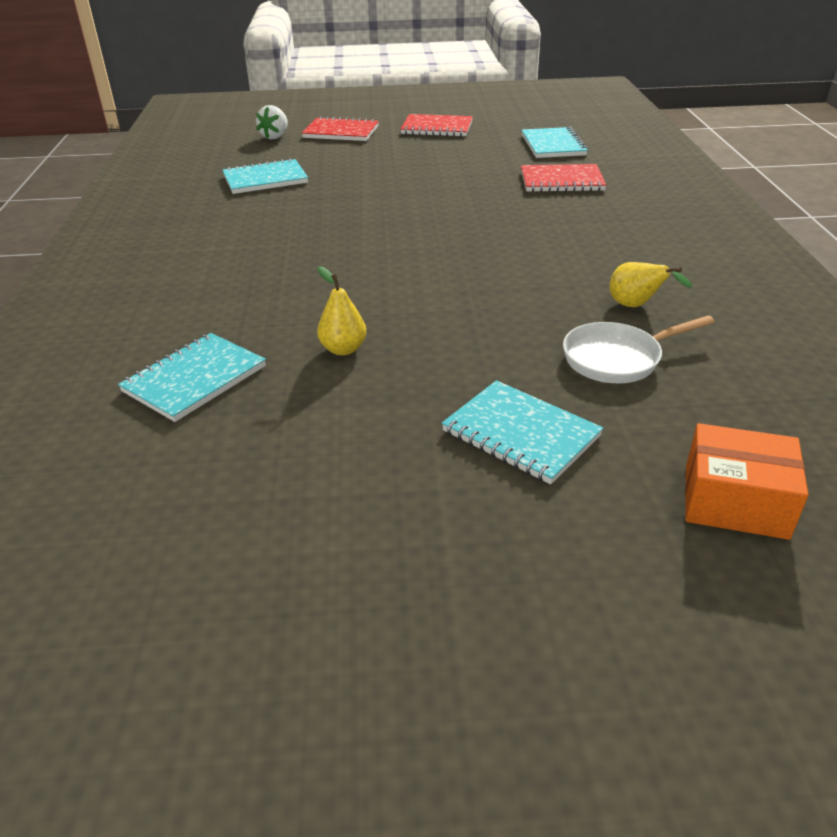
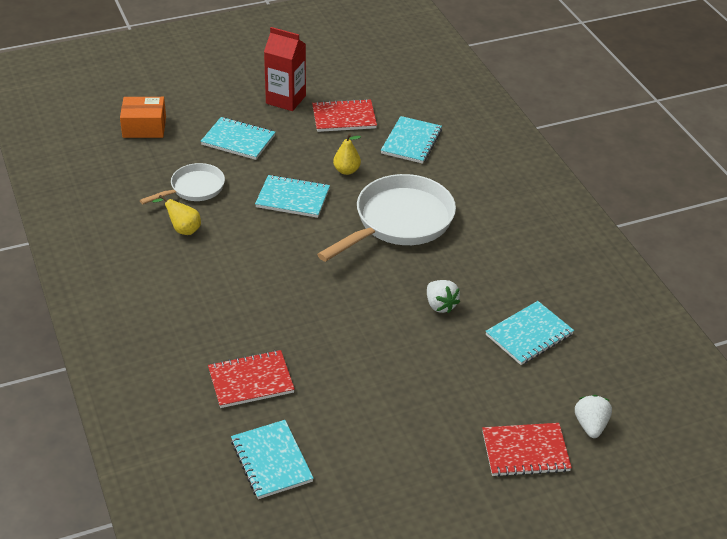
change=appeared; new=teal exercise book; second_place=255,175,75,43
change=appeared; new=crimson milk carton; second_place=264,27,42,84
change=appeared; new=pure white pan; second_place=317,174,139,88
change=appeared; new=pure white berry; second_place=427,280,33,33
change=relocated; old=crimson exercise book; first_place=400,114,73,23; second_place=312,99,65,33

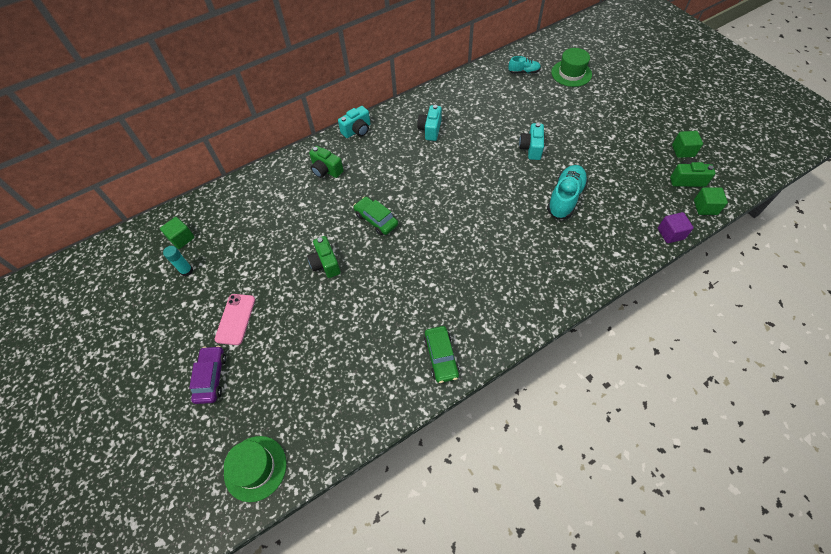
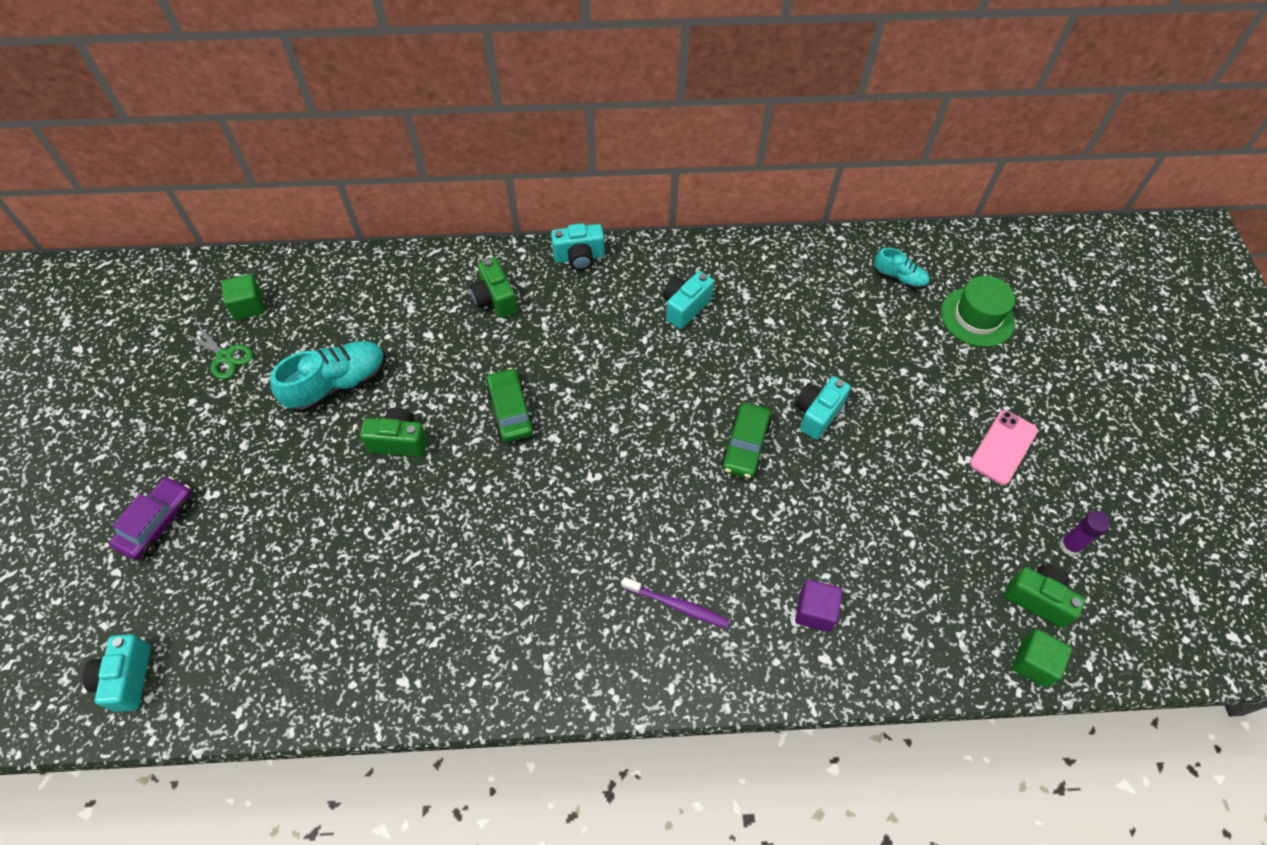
change=appeared; new=purple tooth brush; second_place=622,577,108,51
change=relocated; old=rosy mobile phone; first_place=215,294,40,51; second_place=970,410,68,75
change=relocated; old=leaf-green toy car; first_place=424,326,36,57; second_place=721,403,50,76
change=relocated; old=teal lace-up shoe; first_place=547,165,41,54; second_place=270,341,116,72
change=relocated; old=purple cube; first_place=658,212,36,31; second_place=795,580,48,52
change=exchanged; old=teal glue; new=leaf-green shears; first_place=163,246,30,30; second_place=183,323,70,56
change=exchanged; old=leaf-green top hat; new=teal photo camera; first_place=224,436,63,66; second_place=83,634,68,78
change=exchanged; old=leaf-green cube; new=purple glue; first_place=672,131,31,27; second_place=1060,511,50,45
change=spun; old=leaf-green photo camera; first_place=307,236,34,42; second_place=360,407,68,50; degrees=90

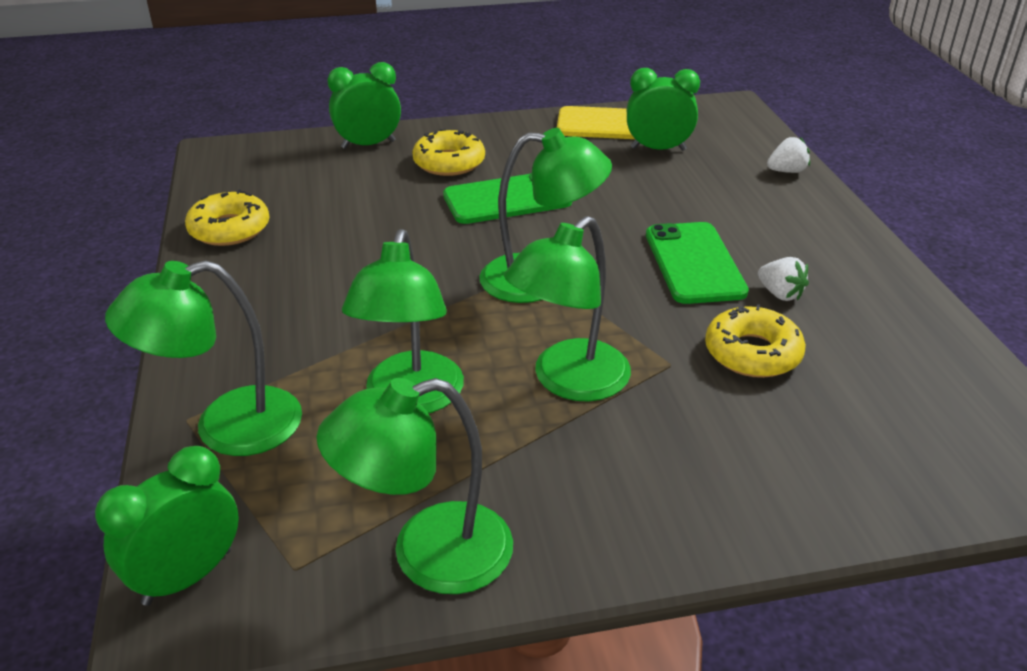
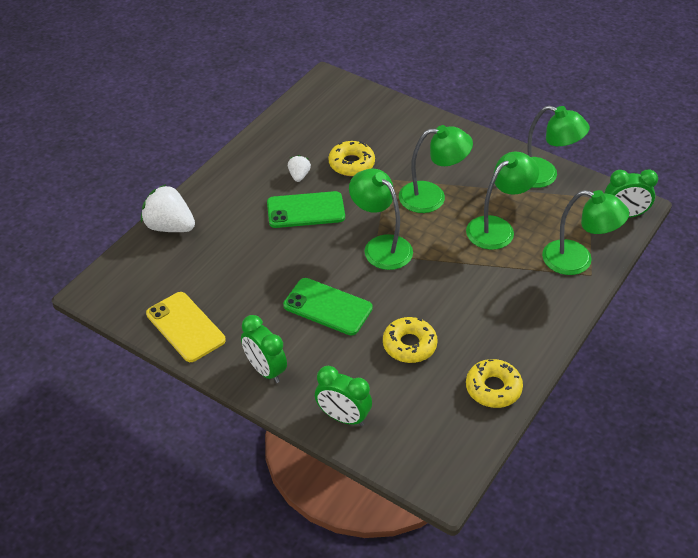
change=relocated; old=yellow doughnut; first_place=412,129,73,47; second_place=383,317,55,46
change=relocated; old=leaf-green bedside clock; first_place=627,68,73,83; second_place=241,315,46,68
change=spun; old=leaf-green mobile phone; first_place=646,222,103,82; second_place=267,191,78,37; degrees=45
change=size; old=pure white berry; first_place=767,137,43,36; second_place=141,184,54,48; factor=1.93

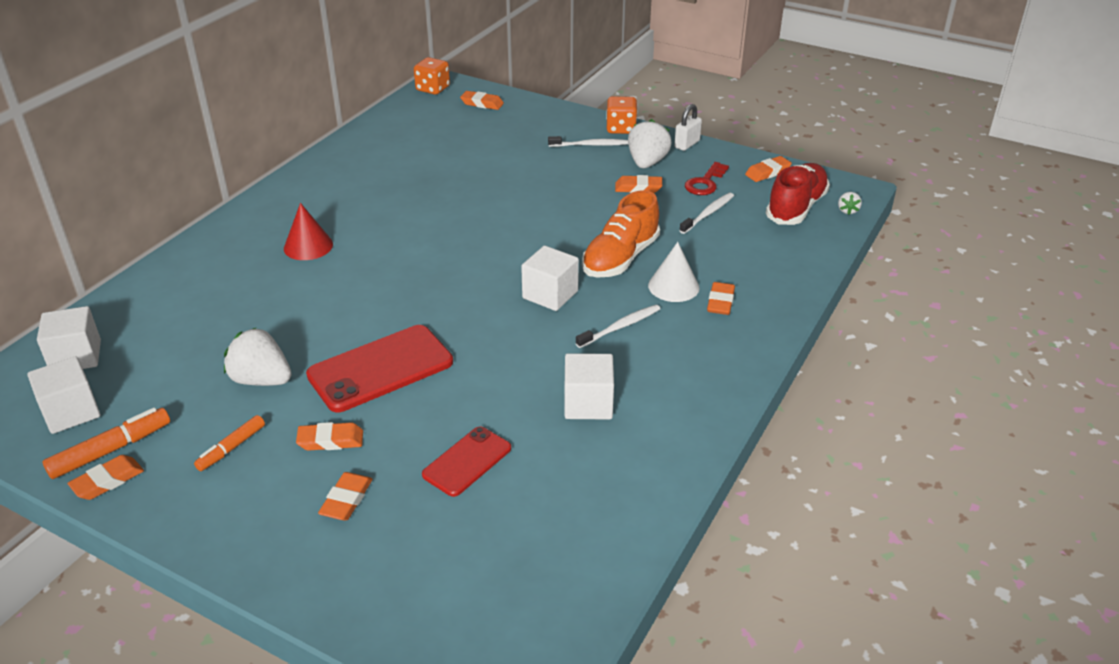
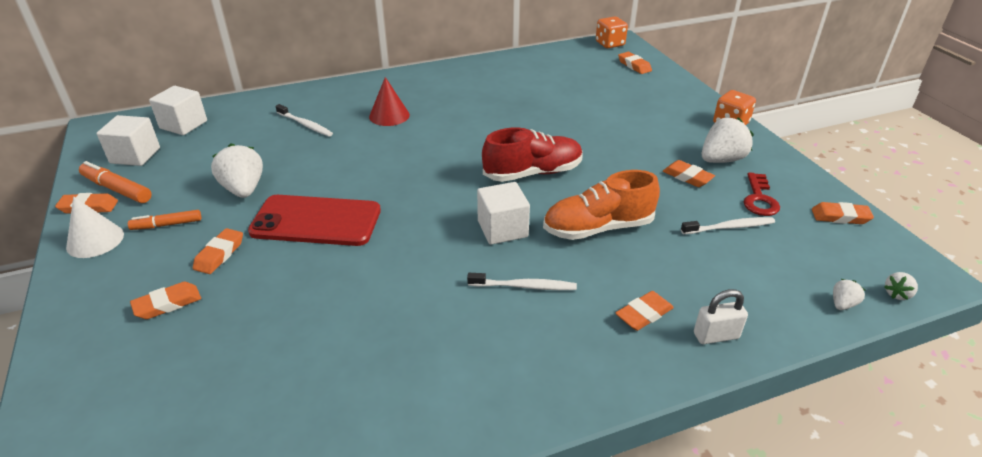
change=missing; old=crimson mobile phone; first_place=422,427,89,70
change=missing; old=pure white cube; first_place=564,353,50,67
change=appeared; new=pure white berry; second_place=833,279,32,31
change=relocated; old=pure white tooth brush; first_place=548,136,80,11; second_place=276,104,57,33
change=relocated; old=pure white cone; first_place=648,242,52,60; second_place=66,196,58,62
change=relocated; old=pure white lock; first_place=674,104,28,47; second_place=694,289,54,55
change=relocated; old=crimson lace-up shoe; first_place=766,163,64,62; second_place=482,128,101,54
change=spun; old=orange-coloured marker pen; first_place=43,407,127,72; second_place=79,161,73,42; degrees=-150
change=spun; old=orange-coloured pencil eraser; first_place=296,422,67,29; second_place=193,228,50,46; degrees=75
change=spun; old=crimson latchkey; first_place=685,162,44,33; second_place=744,172,36,44; degrees=-60

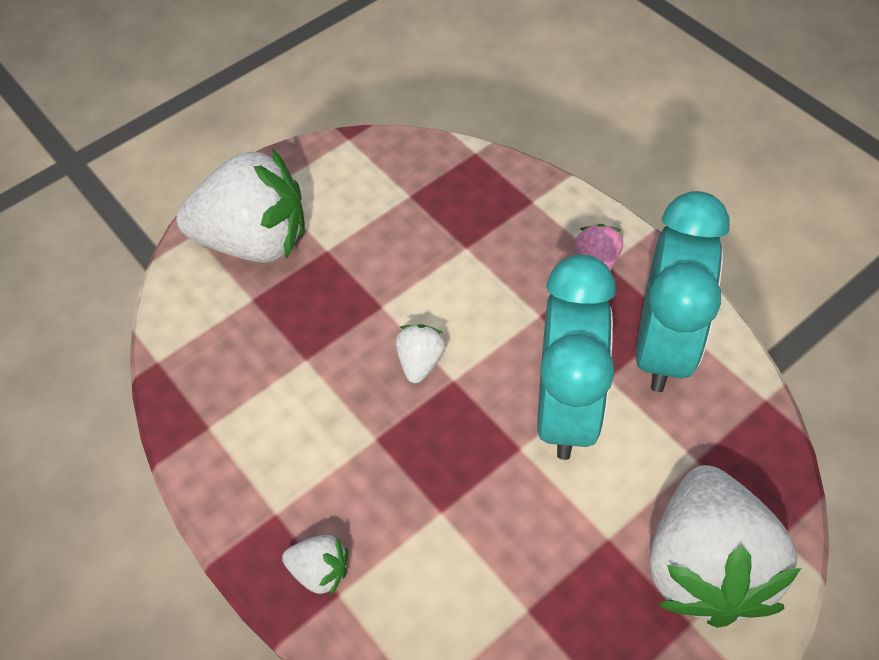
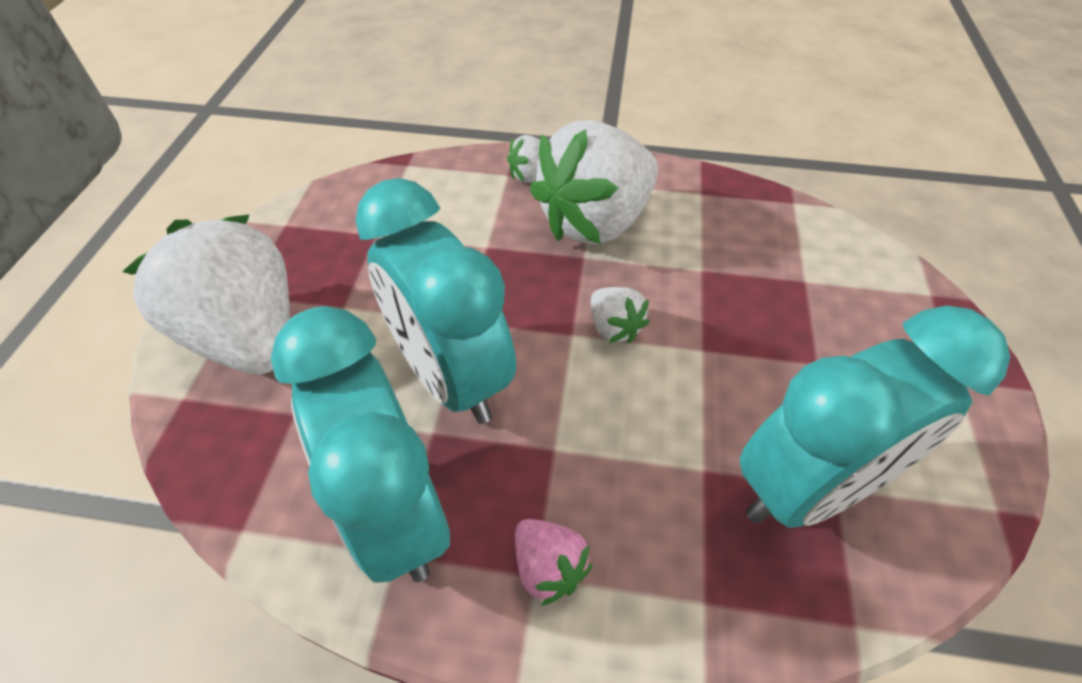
change=appeared; new=teal bedside clock; second_place=740,305,270,223
change=relocated; old=pure white berry; first_place=176,148,129,115; second_place=530,120,128,125

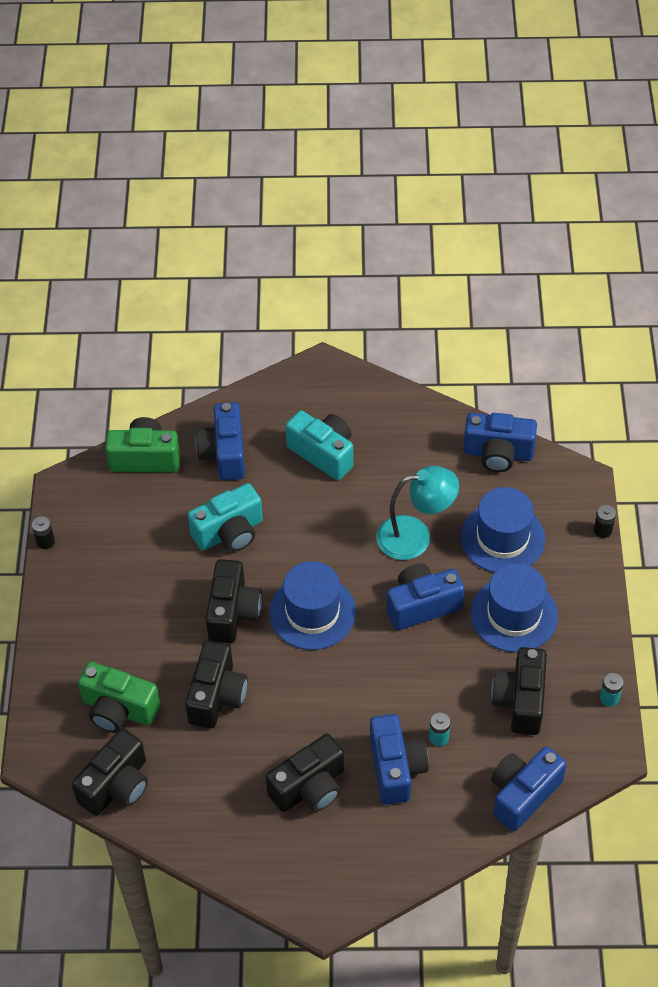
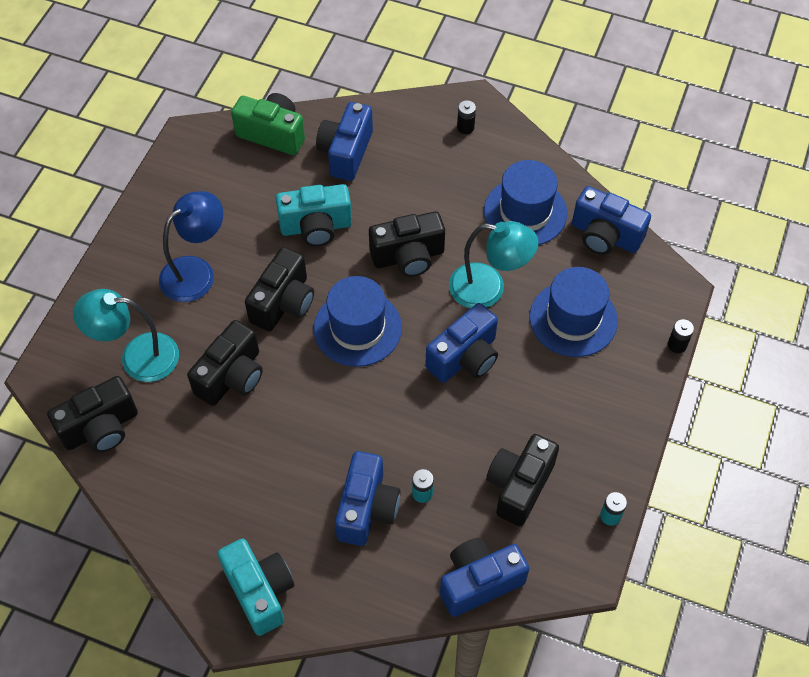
change=appeared; new=blue desk lamp; second_place=159,191,64,111
change=relocated; old=black battery; first_place=32,516,23,33; second_place=457,100,19,34
change=relocated; old=black photo camera; first_place=266,734,78,78; second_place=369,212,76,65
change=relocated; old=teal photo camera; first_place=286,410,67,70; second_place=217,539,77,97
change=relocated; old=blue top hat; first_place=470,563,88,89; second_place=484,160,83,85
change=exchanged; old=leaf-green photo camera; new=teal desk lamp; first_place=78,662,82,70; second_place=73,289,106,93
change=spun; old=blue photo camera; first_place=387,563,77,67; second_place=425,303,73,80; degrees=135

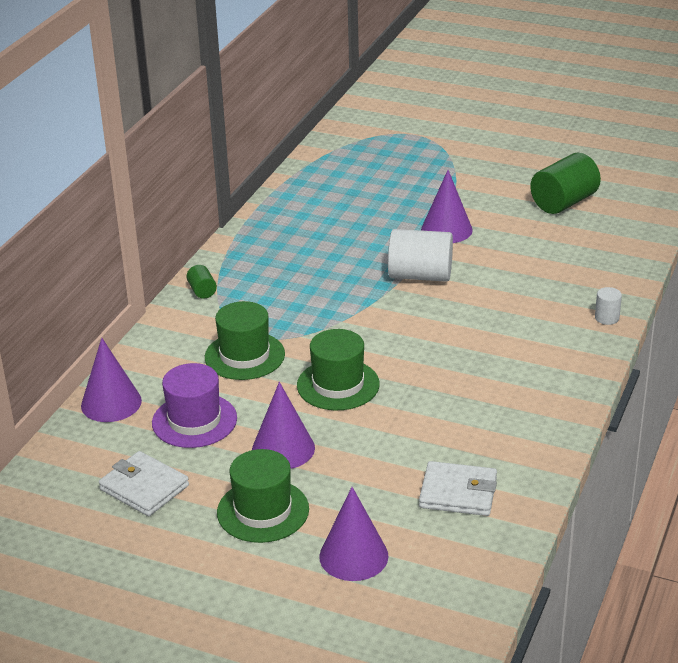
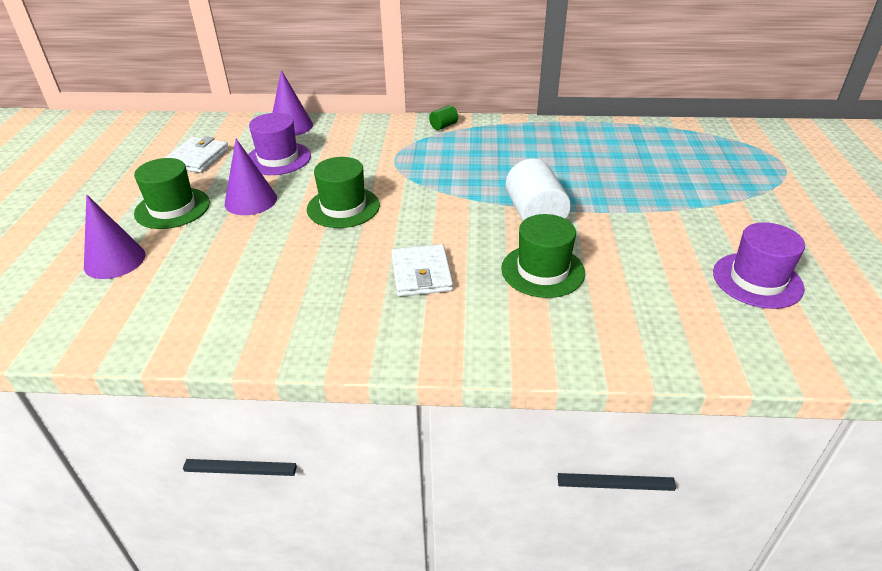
change=missing; old=purple cone; first_place=421,170,52,73
change=missing; old=pure white cylinder; first_place=595,287,27,38
change=relocated; old=leaf-green top hat; first_place=205,301,80,79; second_place=501,214,84,84
change=relocated; old=pure white wallet; first_place=419,461,78,55; second_place=391,244,62,53
change=exchanged; old=leaf-green cylinder; new=purple top hat; first_place=530,153,71,61; second_place=713,222,92,87

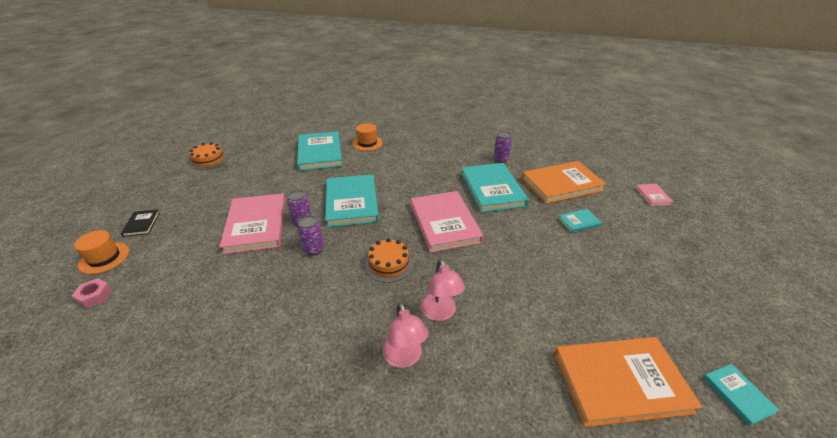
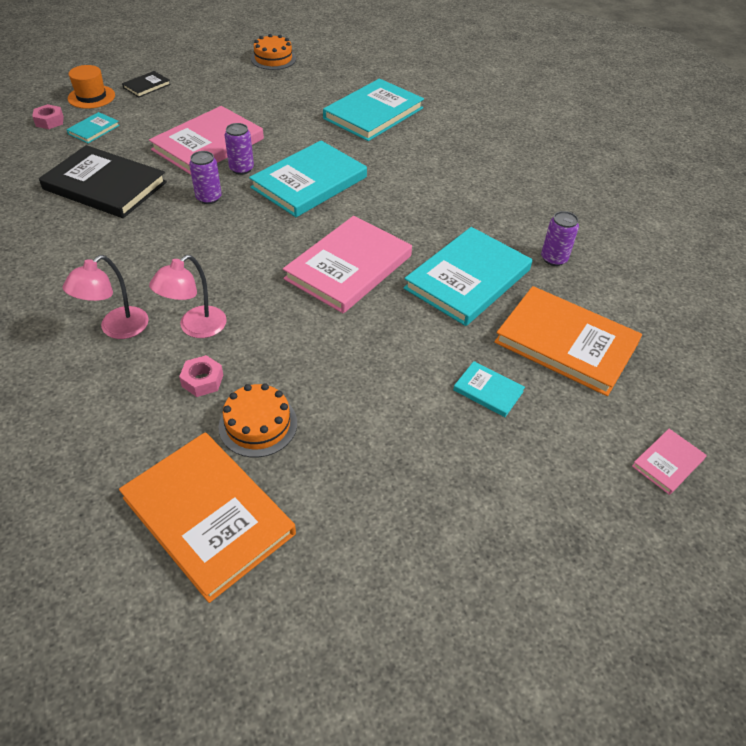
change=missing; old=orange-coloured top hat; first_place=352,123,31,28
change=appeared; new=black hardback; second_place=39,145,128,73
change=appeared; new=rosy nut; second_place=179,355,44,42
change=relocated; old=orange-coloured layer cake; first_place=365,238,48,45; second_place=219,383,78,74
change=relocated; old=teal hardback; first_place=703,364,77,62; second_place=66,112,54,31

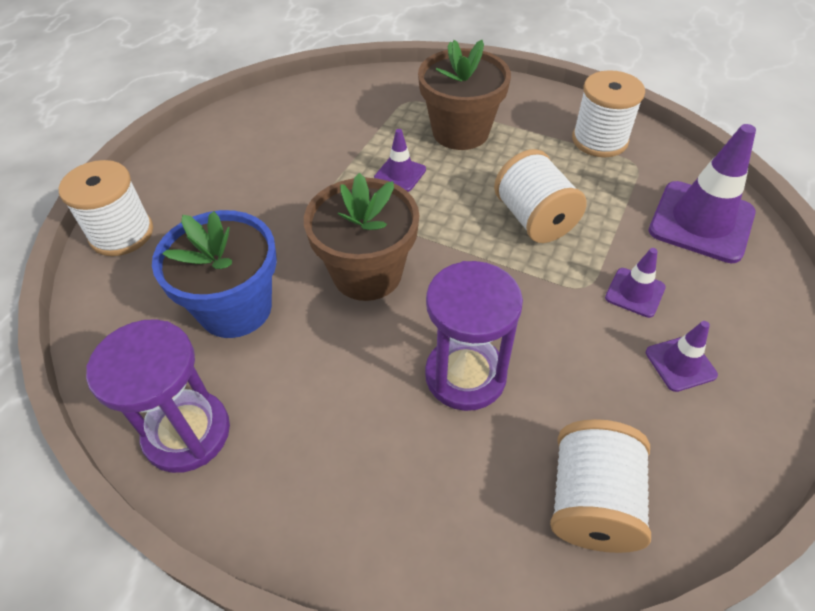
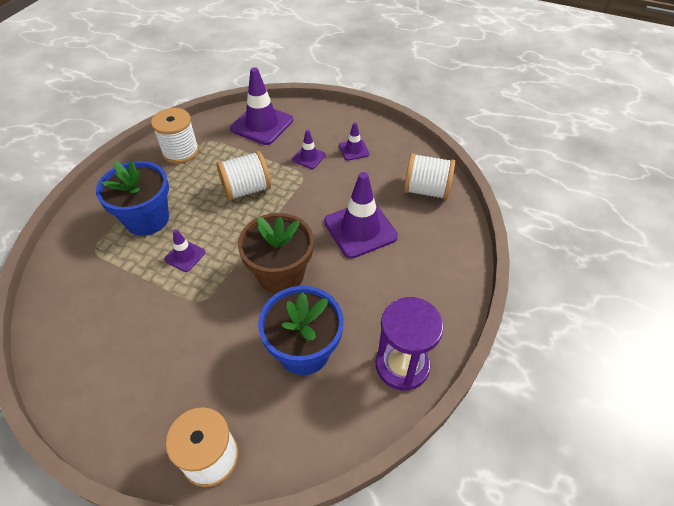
change=exchanged; old=purple sandglass; new=purple traffic cone; first_place=425,261,98,150; second_place=324,172,74,86
change=colour; old=brown flower pot; new=blue flower pot; first_place=418,40,93,110; second_place=96,161,73,75

